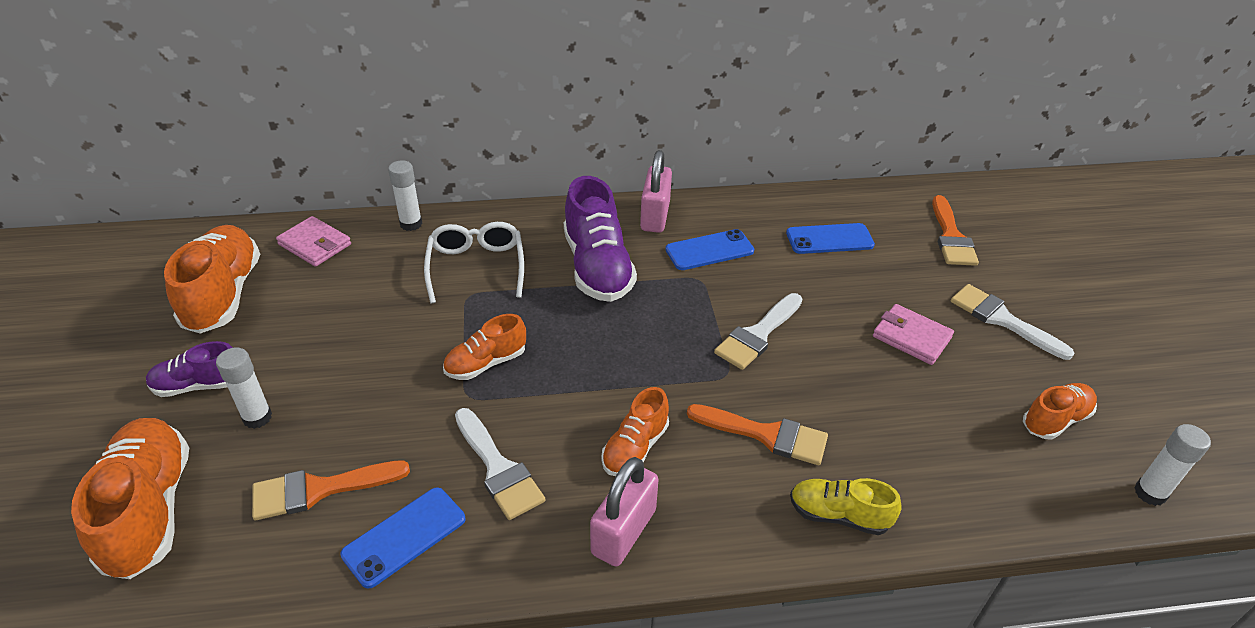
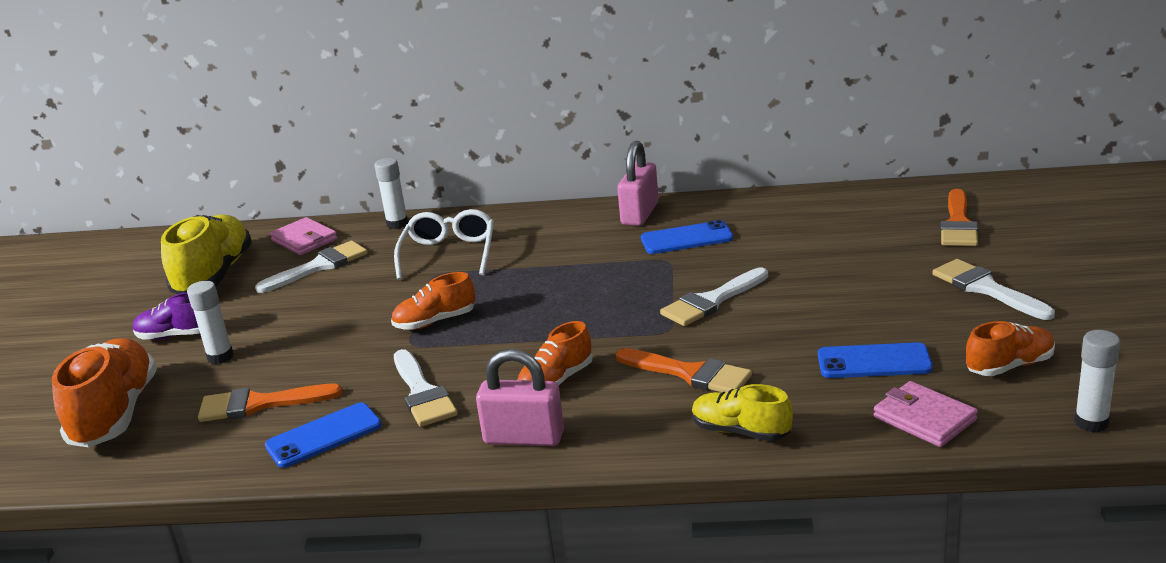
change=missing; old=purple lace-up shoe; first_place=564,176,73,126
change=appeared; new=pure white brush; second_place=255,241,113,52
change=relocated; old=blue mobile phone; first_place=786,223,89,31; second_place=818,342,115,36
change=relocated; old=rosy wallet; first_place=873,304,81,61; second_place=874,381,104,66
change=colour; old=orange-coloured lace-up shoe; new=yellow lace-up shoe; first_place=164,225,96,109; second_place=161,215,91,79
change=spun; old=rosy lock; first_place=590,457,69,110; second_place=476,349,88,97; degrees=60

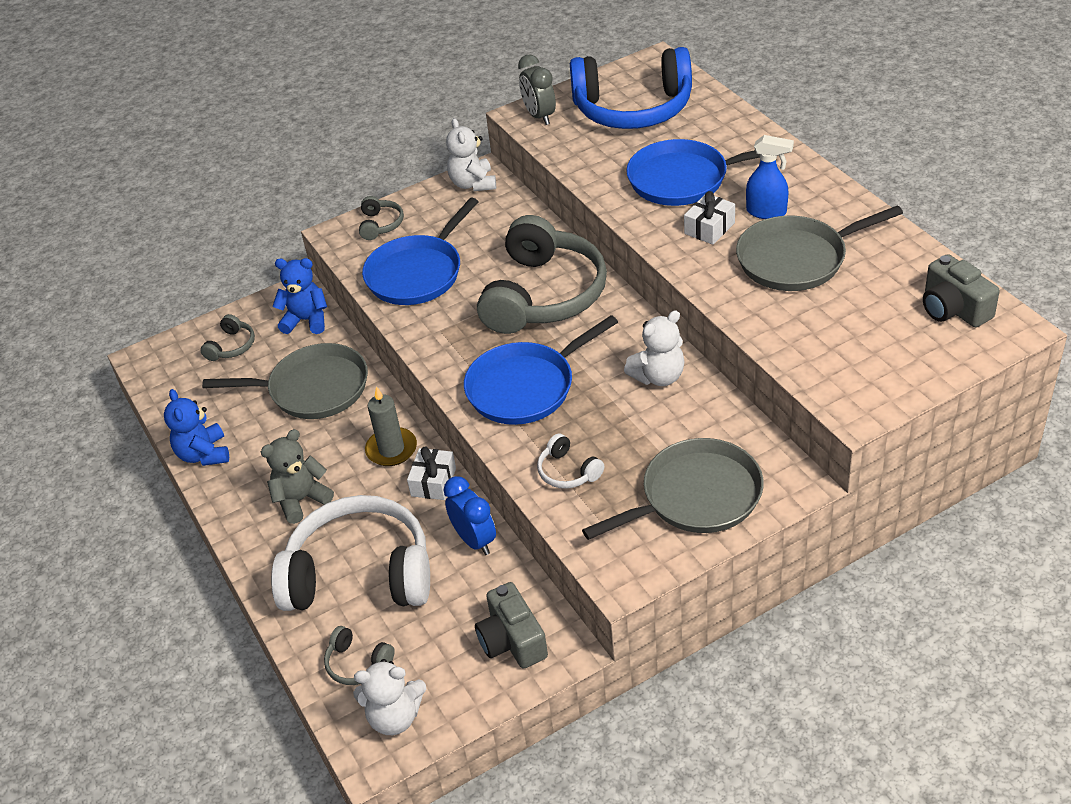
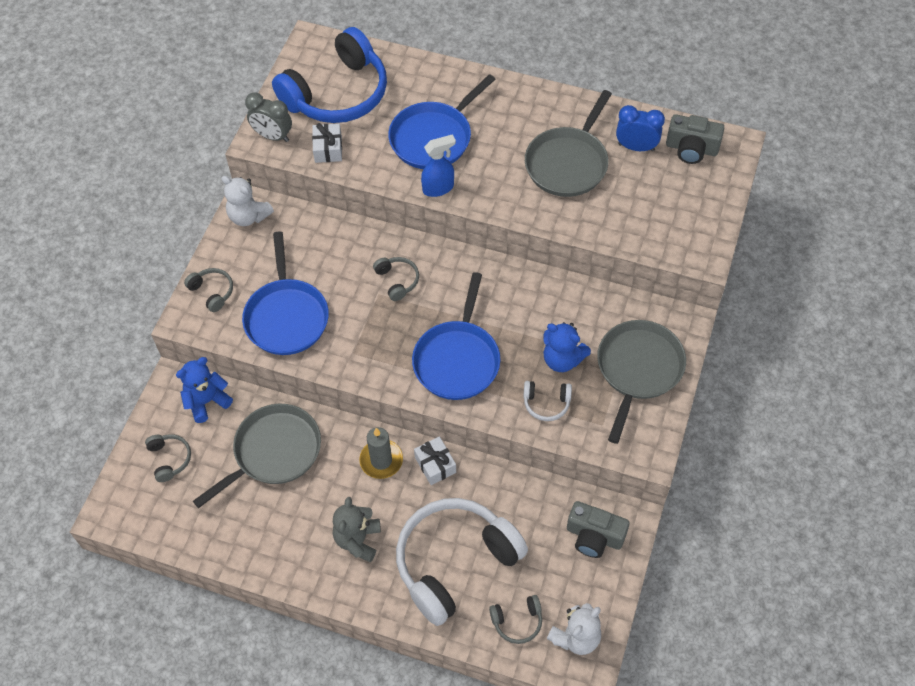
change=missing; old=pure white stuffed bear; first_place=624,310,61,76
change=relocated; old=blue stuffed bear; first_place=164,389,65,77; second_place=543,322,48,50
change=relocated; old=blue bedside clock; first_place=444,476,52,79; second_place=616,105,49,46
change=relocated; old=pure white present; first_place=684,191,51,54; second_place=312,123,30,40
change=relocated; old=blue sprayer; first_place=746,135,48,84; second_place=421,134,35,63
change=size; old=ash-grey headphones; first_place=477,215,130,119; second_place=373,257,46,44; factor=0.41

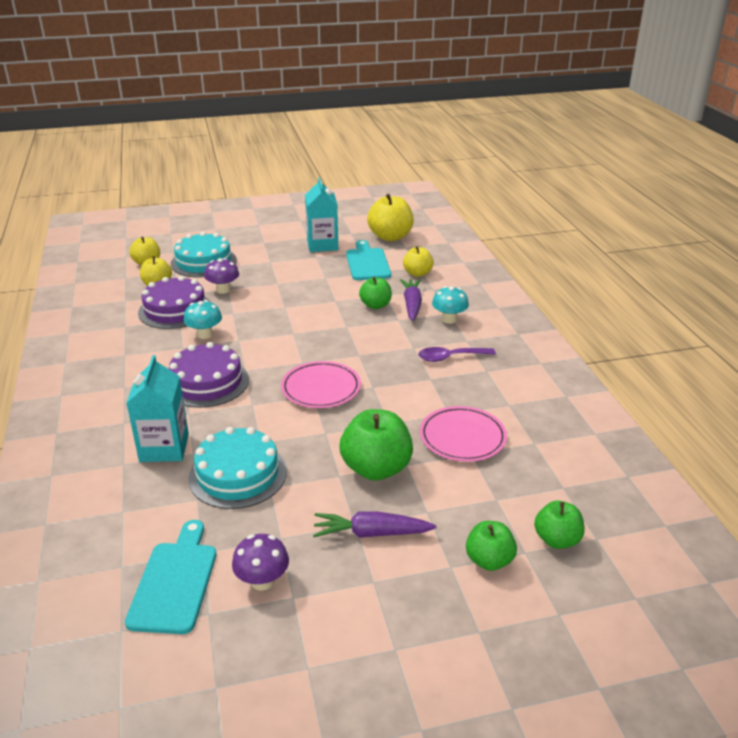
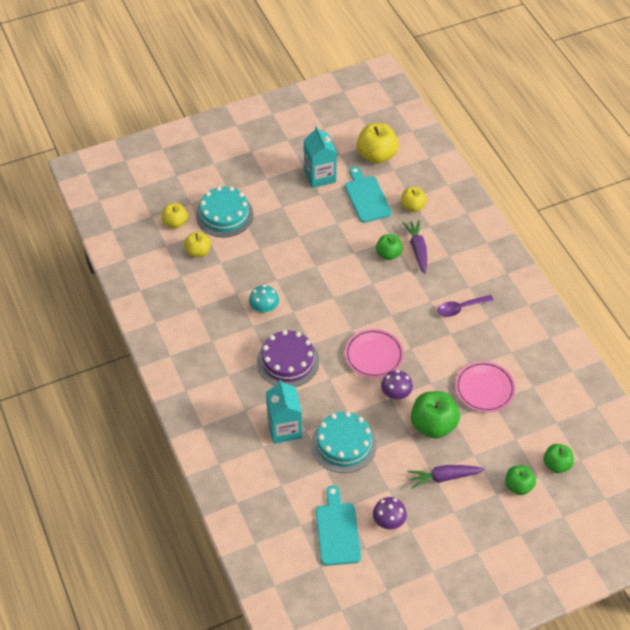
change=missing; old=purple layer cake; first_place=138,276,73,53
change=missing; old=teal toadstool; first_place=432,286,37,38
change=relocated; old=purple toadstool; first_place=204,258,35,36; second_place=381,370,32,30

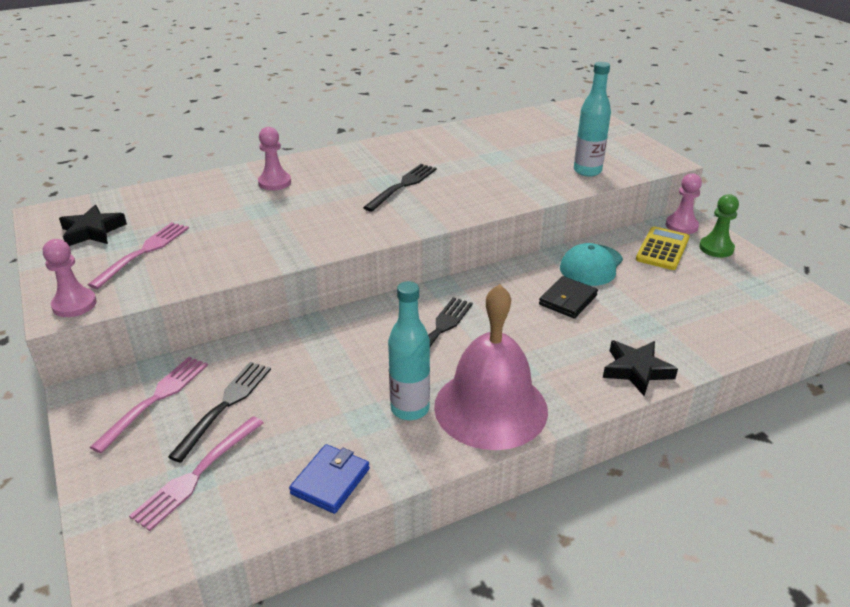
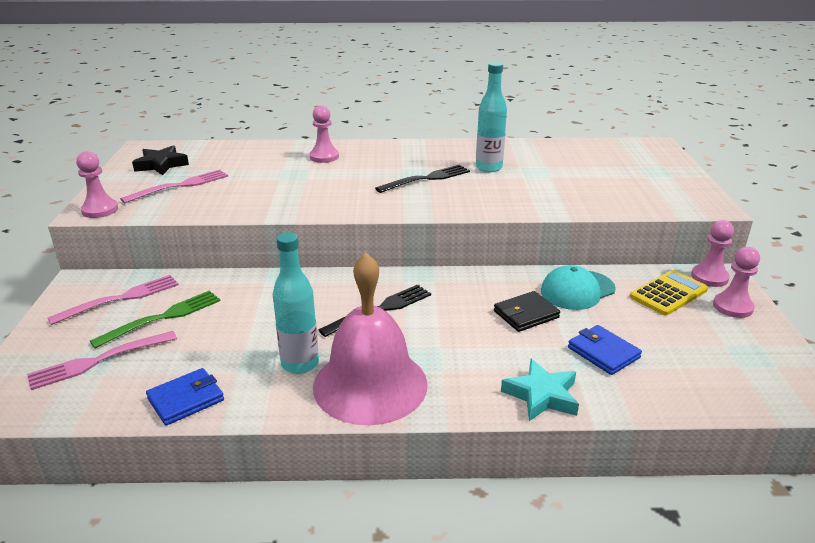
change=appeared; new=blue wallet; second_place=568,325,74,50
change=relocated; old=teal bottle; first_place=574,62,37,115; second_place=476,62,31,110
change=colour; old=black table fork; new=leaf-green table fork; first_place=168,362,103,101; second_place=89,290,132,58
change=colour; old=black star shape; new=teal star shape; first_place=603,340,75,56; second_place=501,359,78,62
change=colour; old=leaf-green pawn; new=rosy pawn; first_place=699,194,40,64; second_place=713,247,47,71

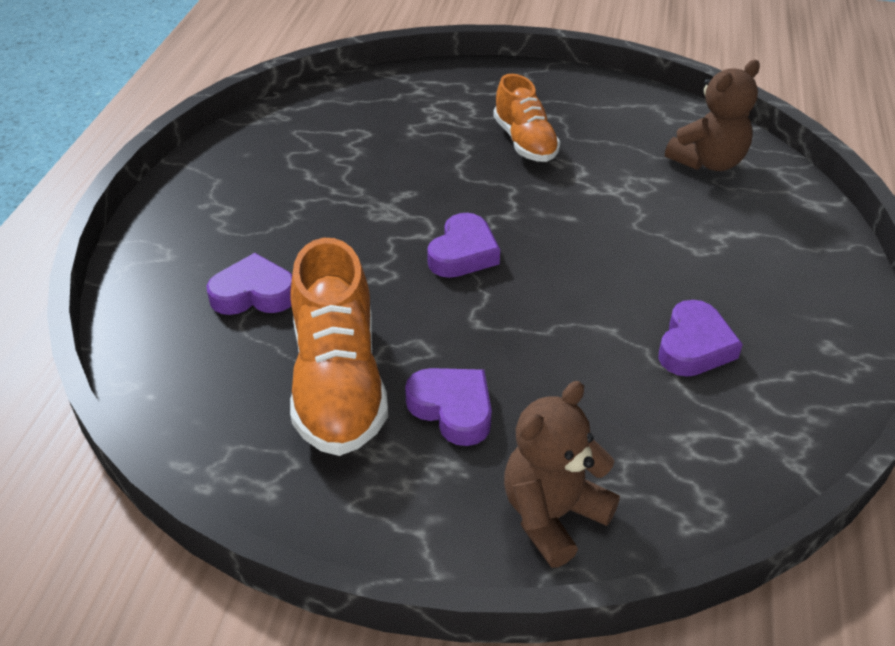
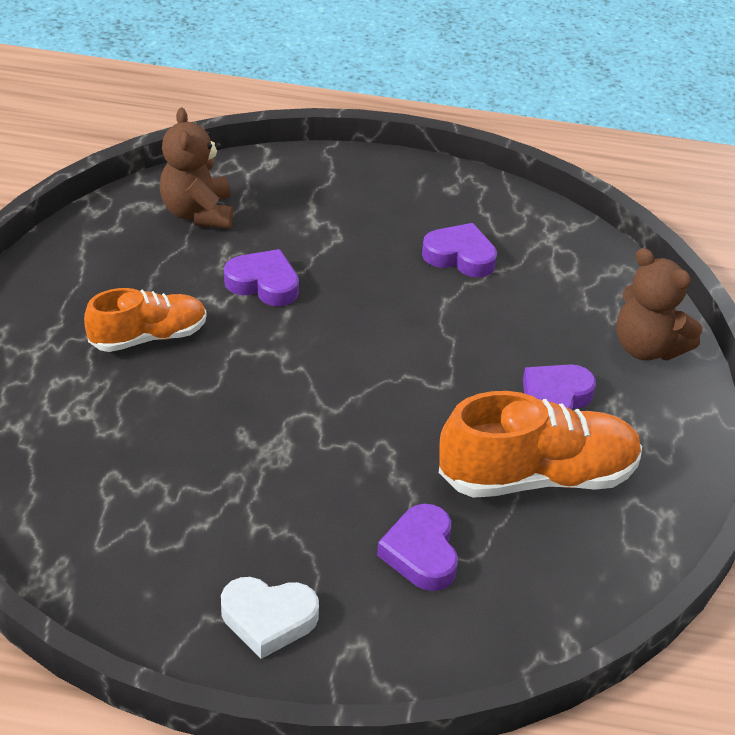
change=appeared; new=pure white heart; second_place=221,577,98,82
change=relocated; old=purple heart; first_place=427,213,73,65; second_place=224,249,75,58
change=spun; old=brown stuffed bear; first_place=665,60,95,111; second_place=159,108,74,121; degrees=-150

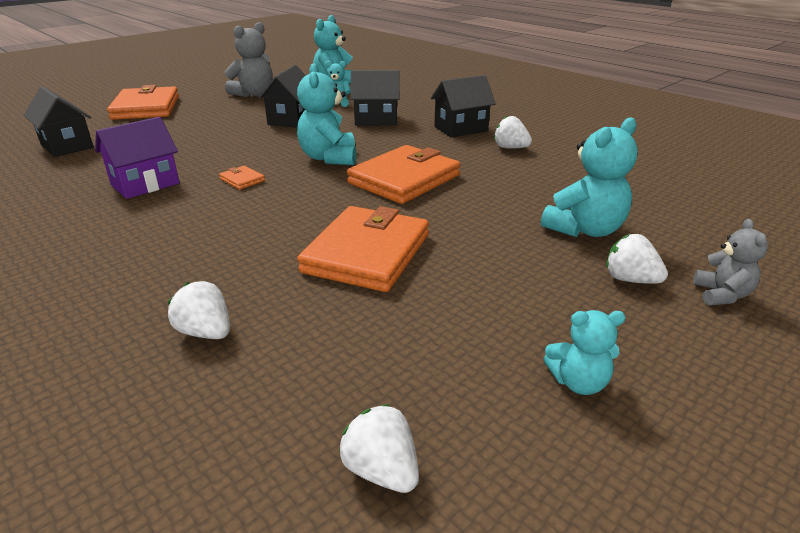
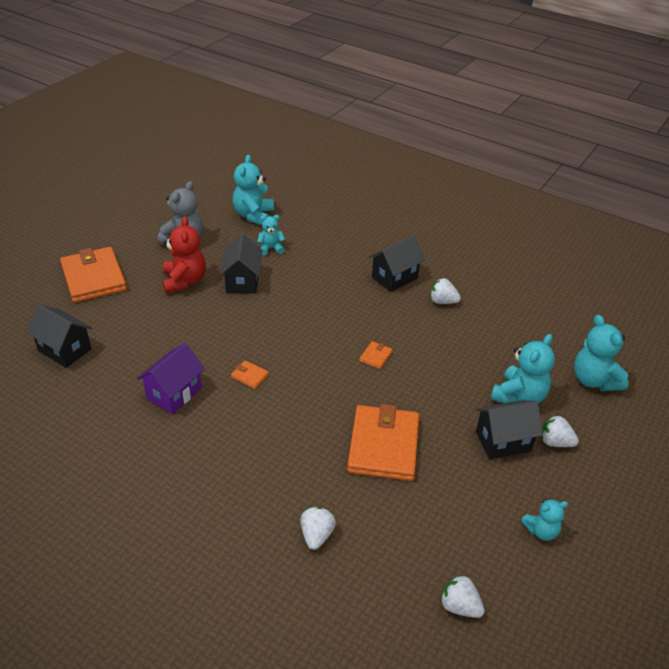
change=missing; old=ash-grey stuffed bear; first_place=693,219,75,86
change=appeared; new=crimson stuffed bear; second_place=162,216,44,77
change=relocated; old=teal stuffed bear; first_place=297,63,59,102; second_place=574,315,55,76
change=relocated; old=black house; first_place=351,70,49,55; second_place=476,400,67,59
change=spun; old=pure white berry; first_place=168,281,62,58; second_place=300,507,36,43; degrees=75
change=size; old=orange-coloured wallet; first_place=347,145,113,59; second_place=359,341,34,28; factor=0.41

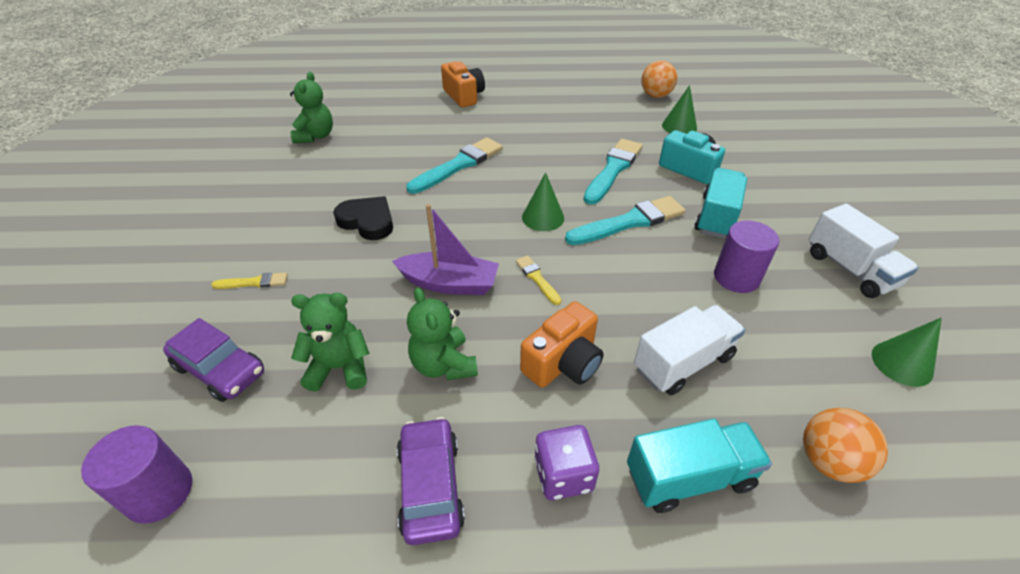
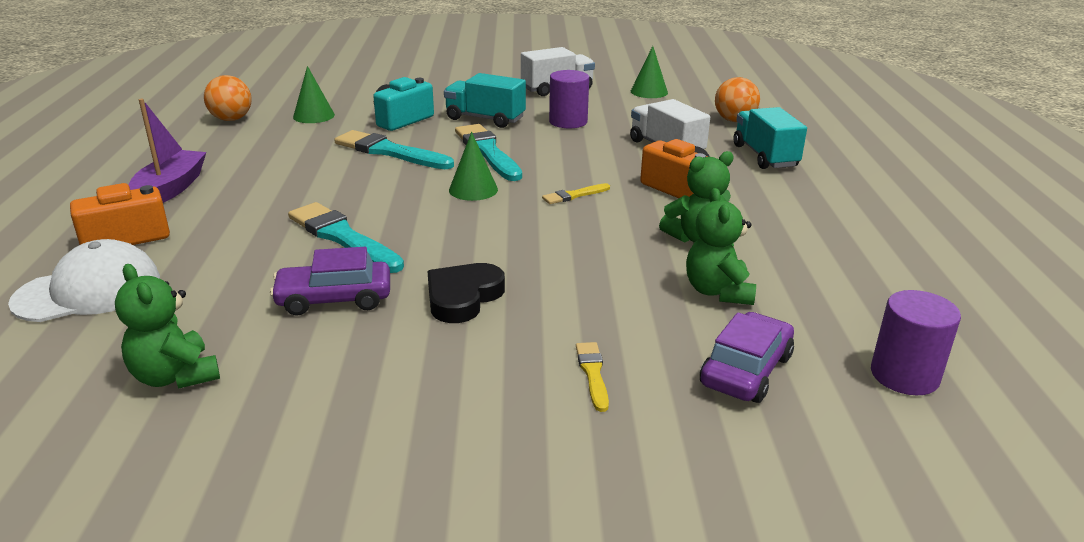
change=missing; old=purple dice; first_place=534,425,65,75
change=appeared; new=pure white peaked cap; second_place=8,239,152,83
change=relocated; old=purple toy boat; first_place=392,204,107,91; second_place=129,99,77,104
change=relocated; old=purple toy car; first_place=397,417,68,128; second_place=270,247,120,69
change=spun; old=leaf-green stuffed bear; first_place=290,72,43,71; second_place=115,264,105,125; degrees=-135

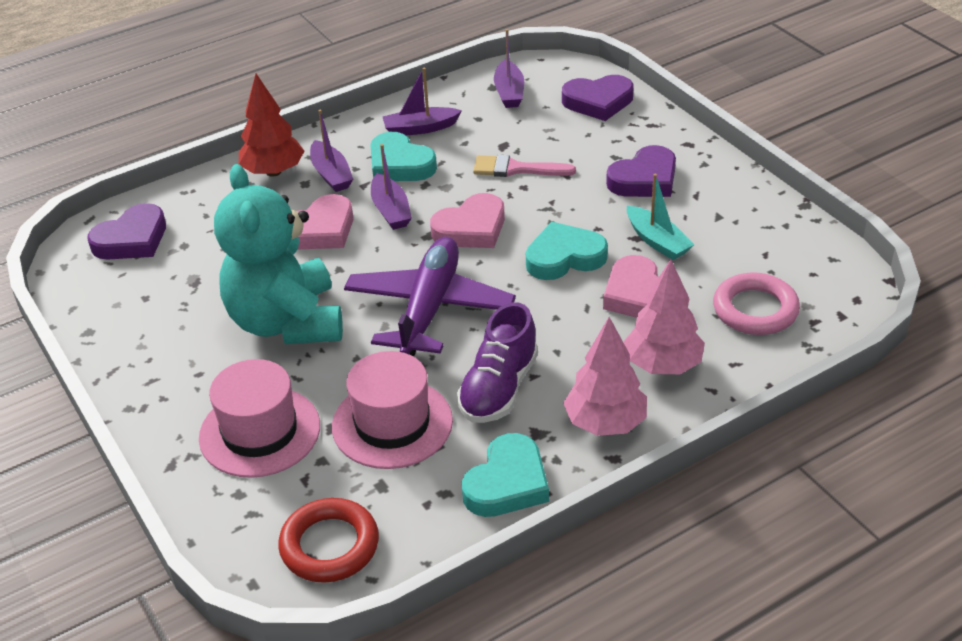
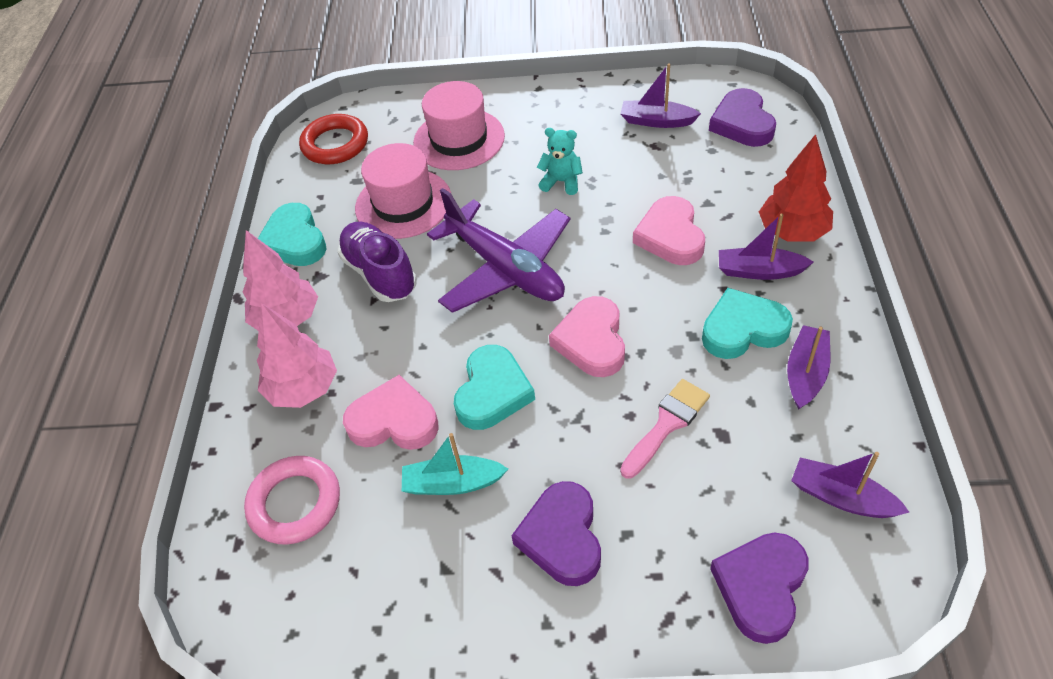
change=relocated; old=purple toy boat; first_place=371,144,41,86; second_place=620,64,81,64
change=size; old=teal stuffed bear; first_place=214,164,129,180; second_place=537,128,46,67; factor=0.4

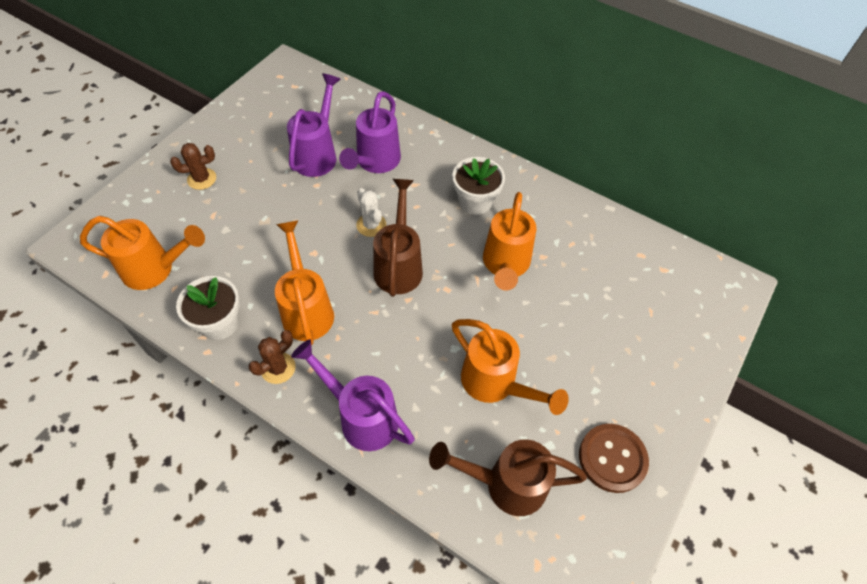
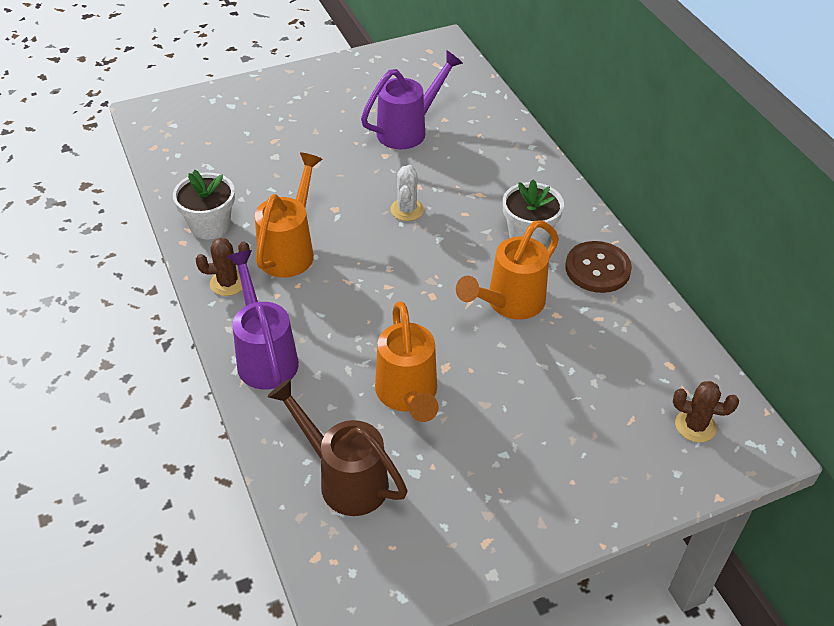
change=missing; old=orange-coloured sprinkling can; first_place=80,216,125,74
change=missing; old=purple sprinkling can; first_place=339,91,62,82
change=missing; old=brown sprinkling can; first_place=373,179,50,118
change=relocated; old=brown cactus; first_place=170,143,46,47; second_place=673,381,66,61
change=relocated; old=brown sewing button; first_place=579,424,70,69; second_place=565,241,67,52

